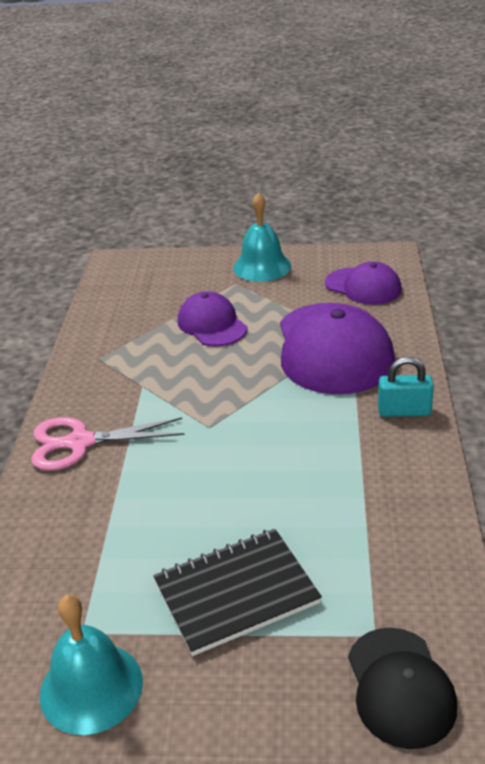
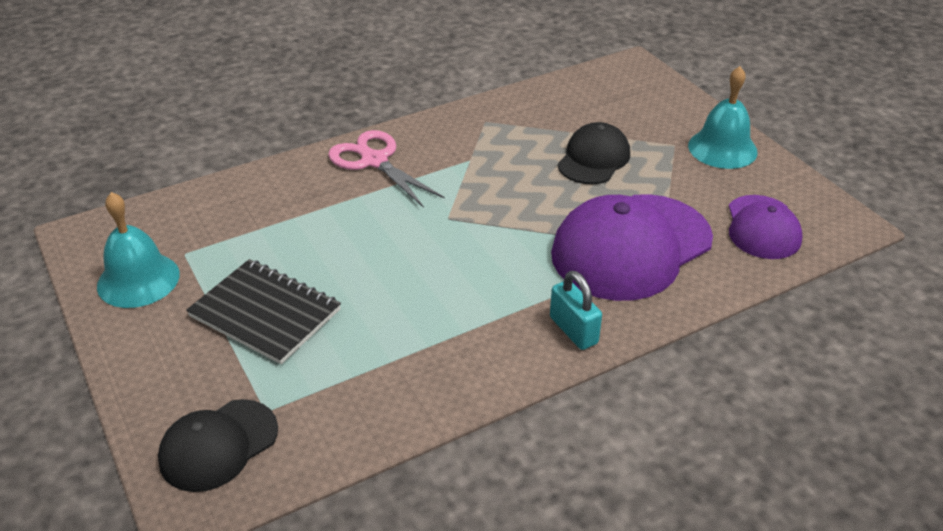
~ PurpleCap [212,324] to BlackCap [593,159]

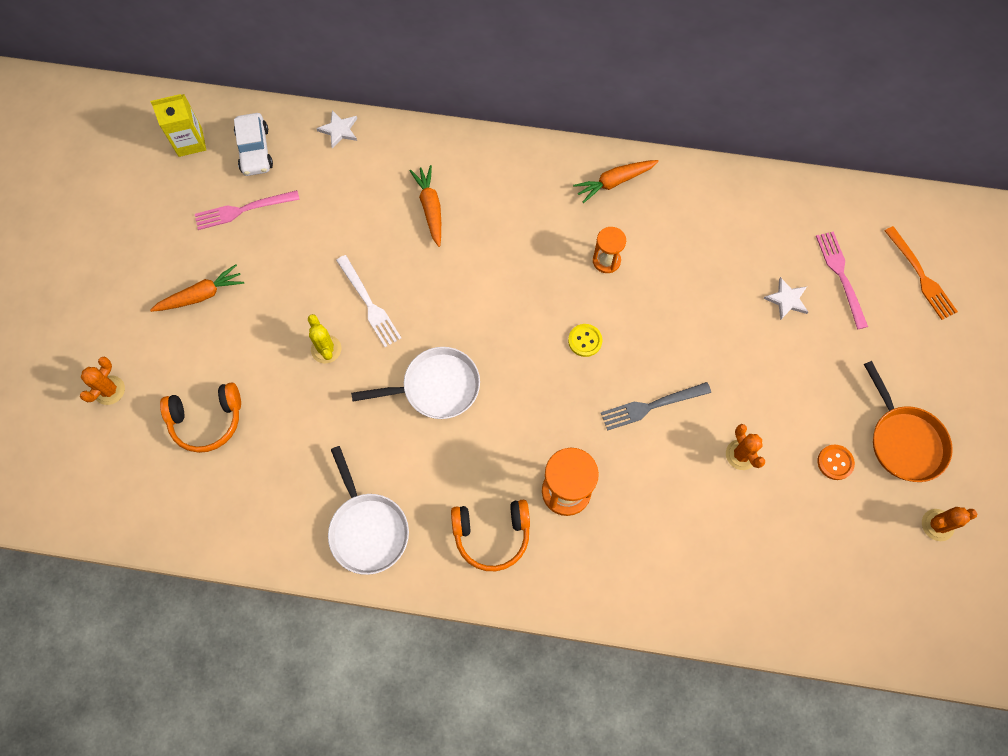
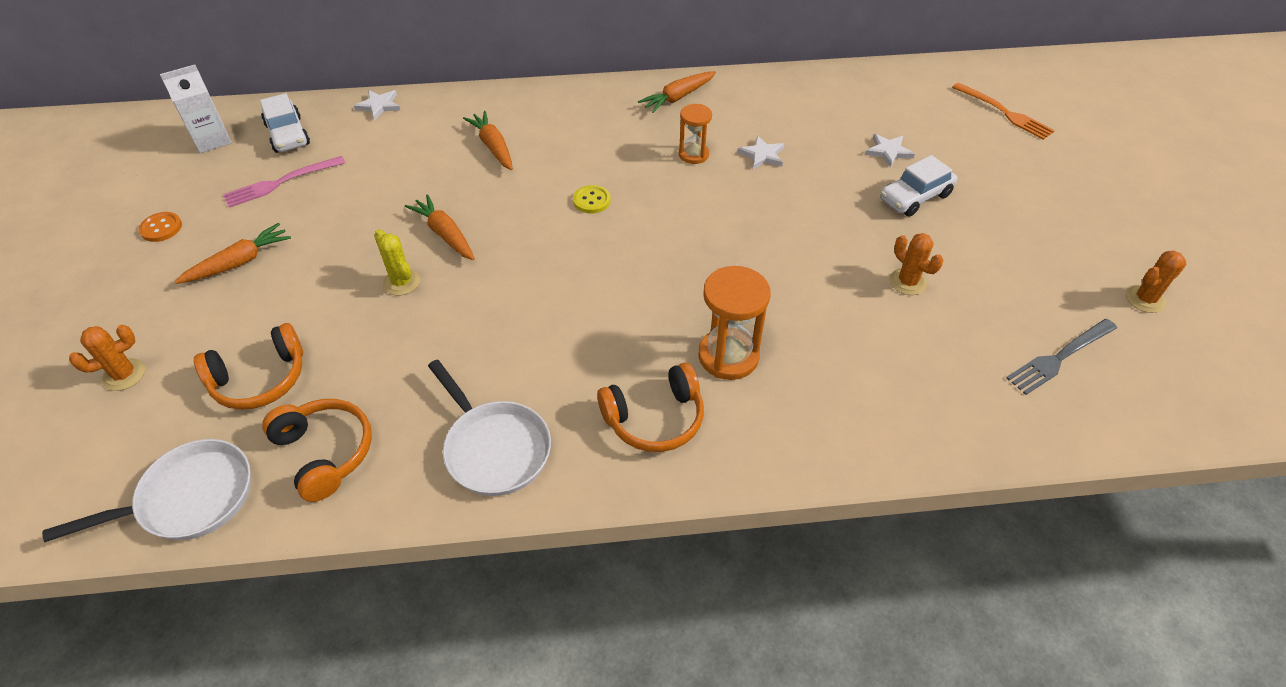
~ OrangeCactus [109,390] = [124,375] 45 degrees clockwise
~ YellowCarton [190,142] to WhiteCarton [212,140]
~ WhiteFork [369,304] to OrangeCarrot [445,234]
~ WhitePan [436,387] to [189,498]
~ YellowButton [585,341] to [591,200]
~ GreyFork [650,406] to [1059,358]
- PinkFork [840,275]
~ OrangeButton [835,462] to [161,228]
- OrangePan [904,441]
+ OrangeHeadphones [325,452]
+ WhiteStar [762,155]
+ WhiteCar [915,197]

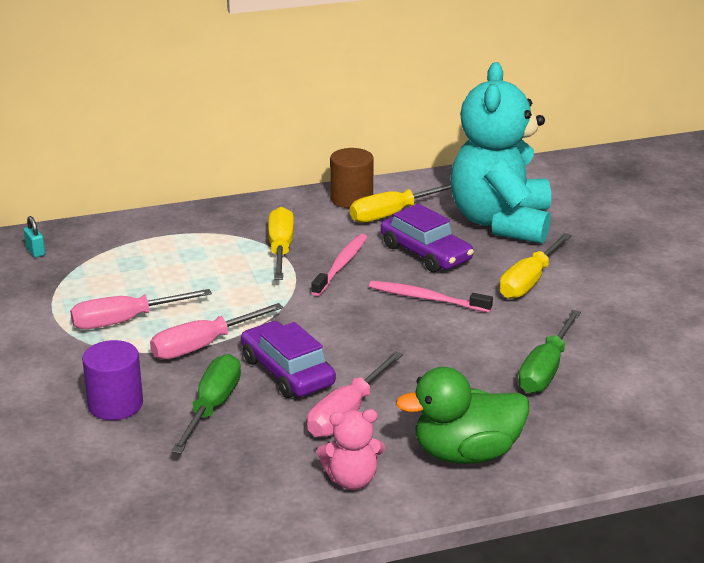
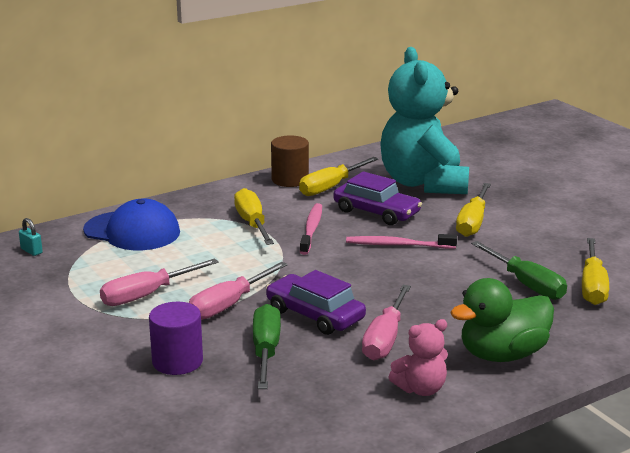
~ GreenScrewdriver [545,370] = [526,284] 45 degrees counterclockwise
+ BlueCap [132,231]
+ YellowScrewdriver [592,286]

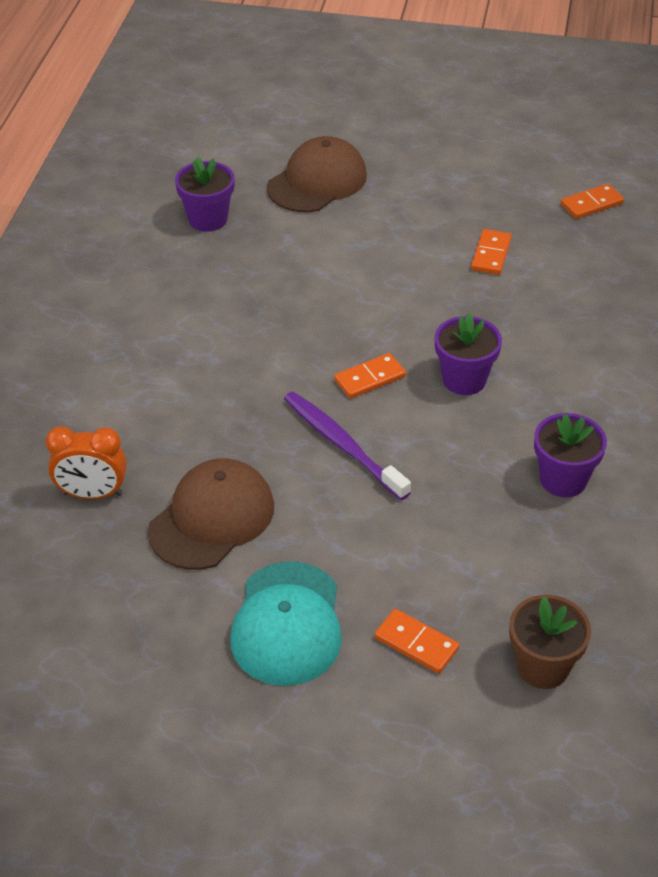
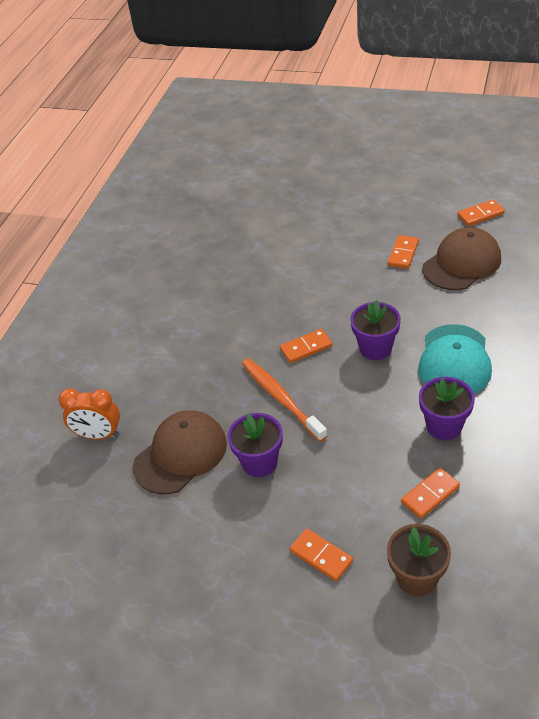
~ PurpleFlowerPot [208,219] to [259,462]
~ TurquoiseCap [287,623] to [454,361]
~ BrownCap [317,181] to [462,263]
~ PurpleToothbrush [342,444] to OrangeToothbrush [281,398]
+ OrangeDomino [430,494]

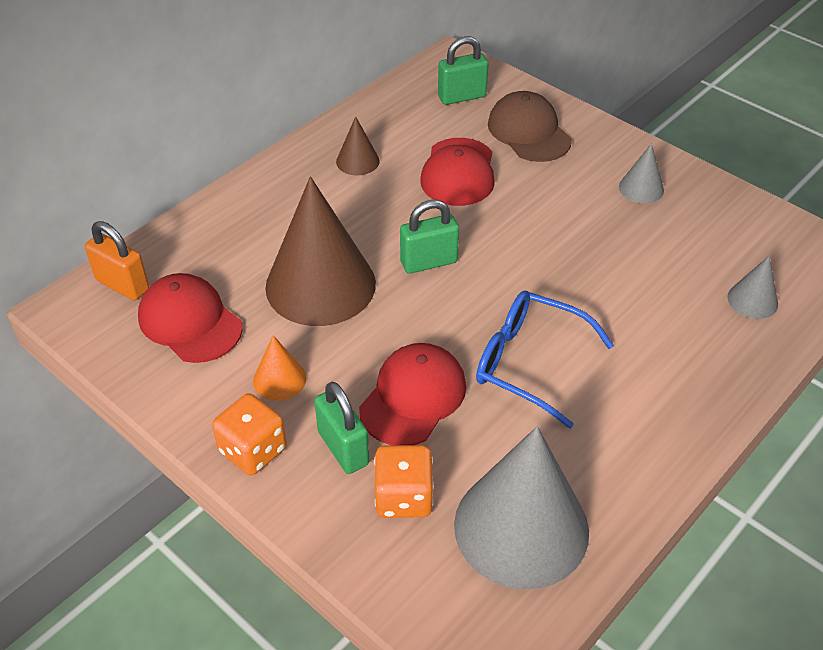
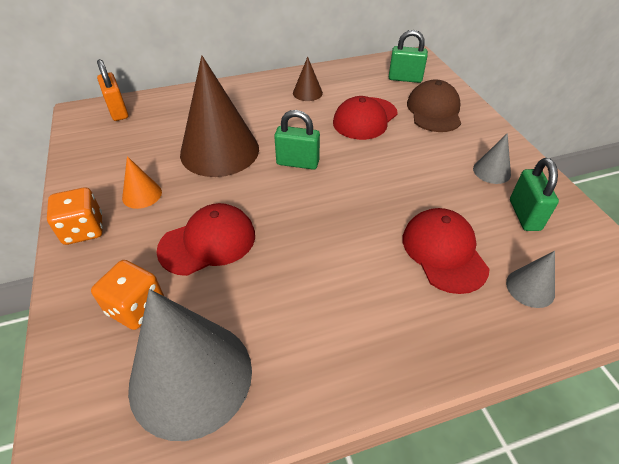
~ RedCap [190,322] to [444,252]
~ GreenPadlock [343,448] to [524,215]
- BlueGlasses [528,363]

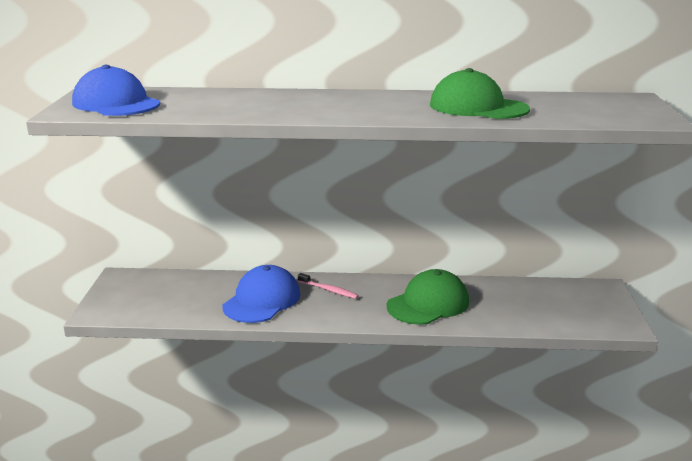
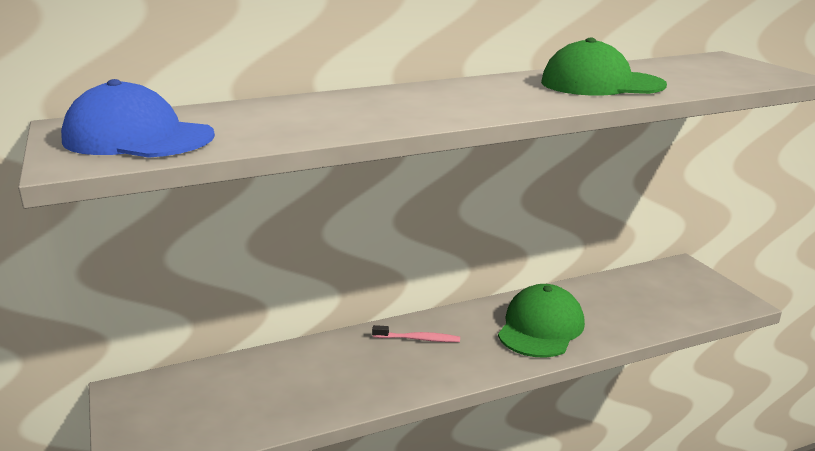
- BlueCap [262,300]

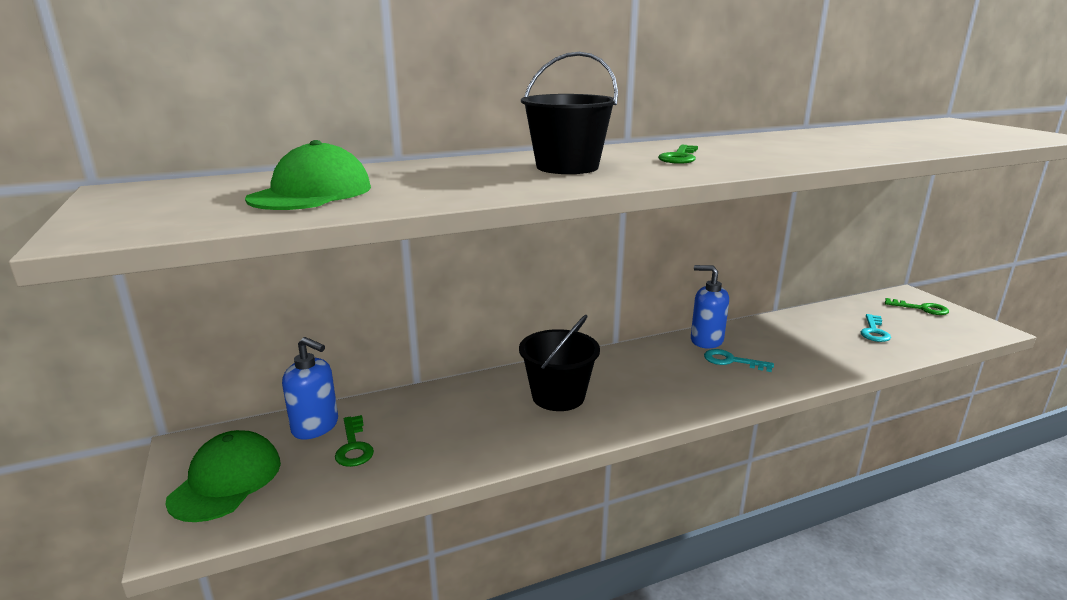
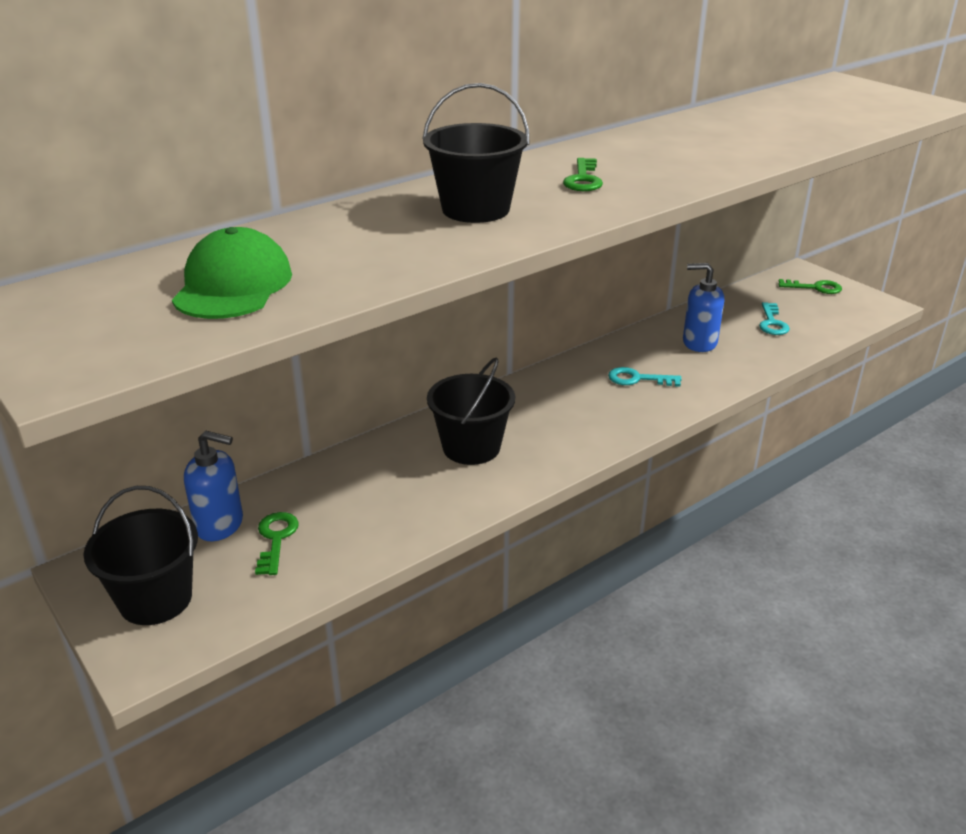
~ GreenCap [226,480] to BlackBucket [155,599]
~ GreenKey [354,446] = [276,539] 150 degrees counterclockwise
~ BlueSoapDispenser [706,340] to [699,343]

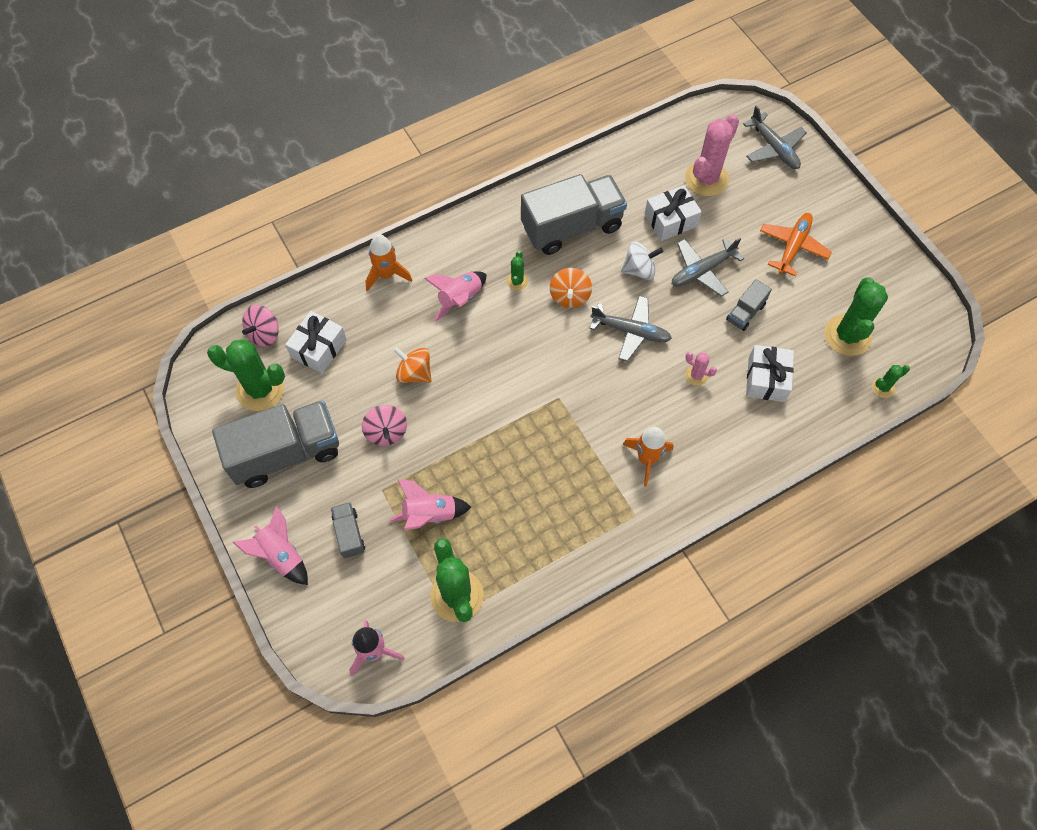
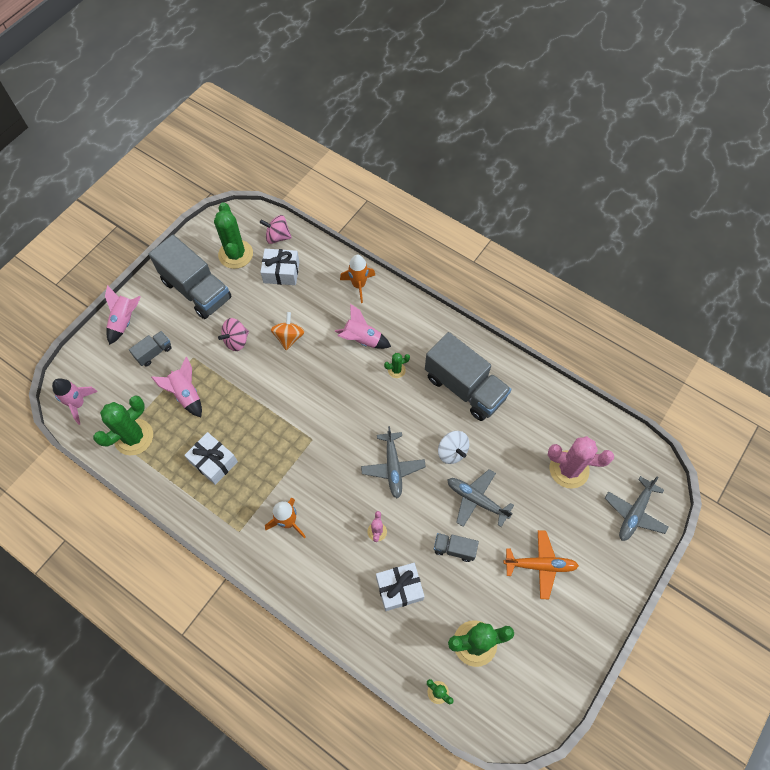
- OrangeSpinningTop [570,296]
~ WhiteGift [670,220] to [213,462]

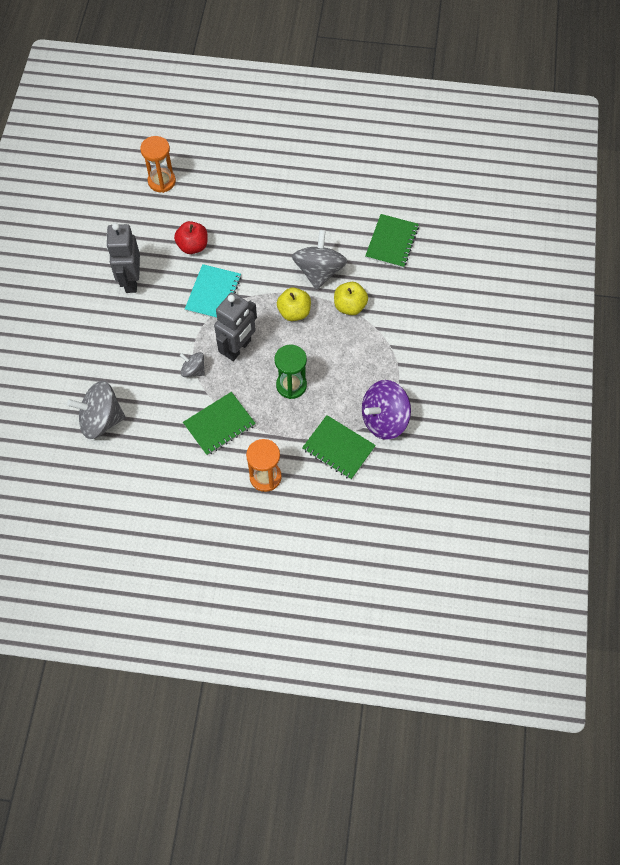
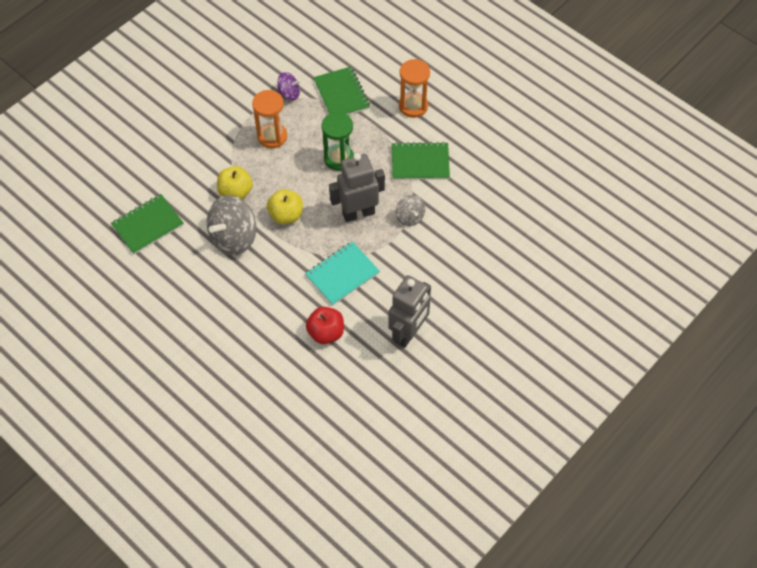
- GreySpinningTop [101,420]
~ OrangeHourglass [162,181] to [272,136]
~ PurpleSpinningTop [384,419] = [289,93] x0.54

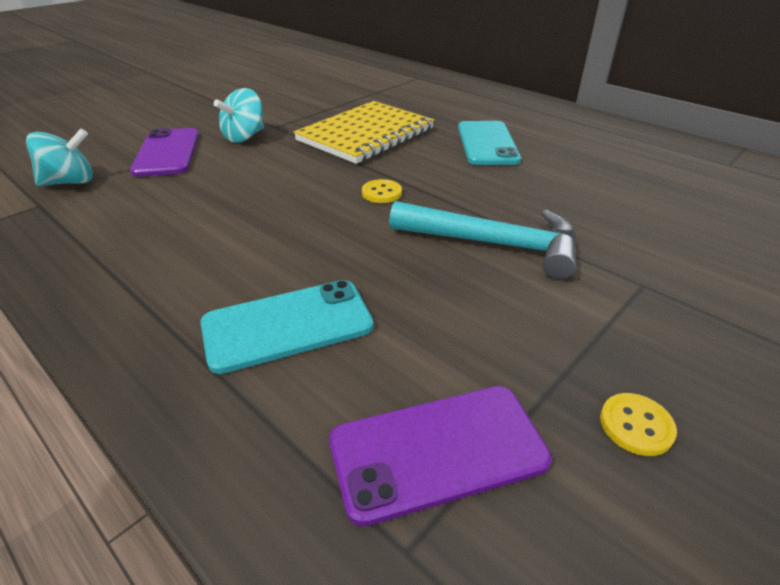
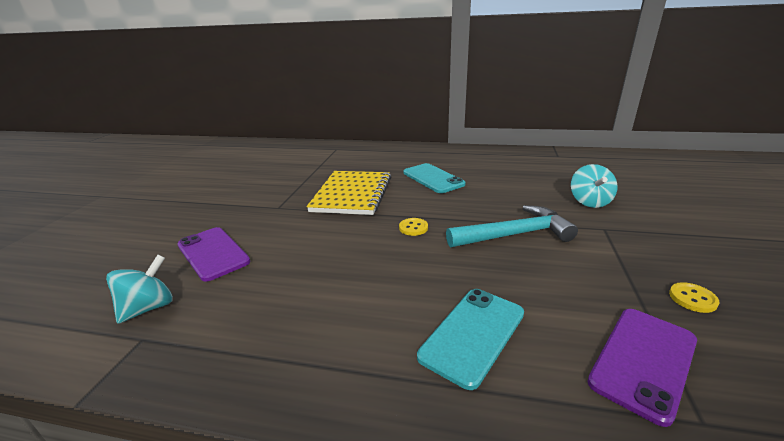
~ TurquoiseSpinningTop [244,137] to [589,202]

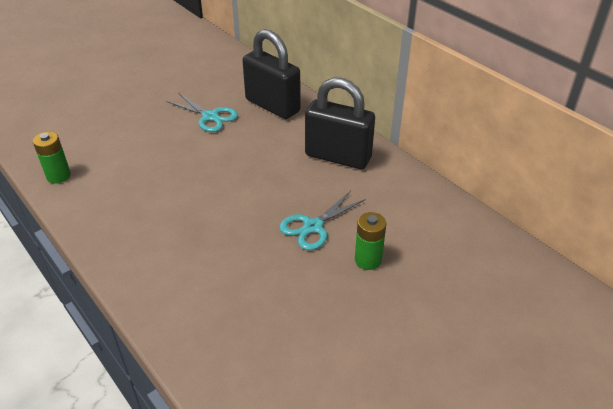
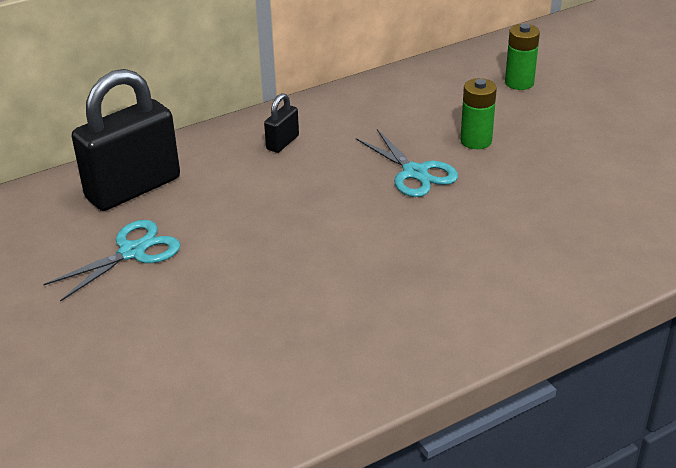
~ GreenBattery [58,176] to [519,83]
~ BlackPadlock [338,157] = [282,143] x0.44

